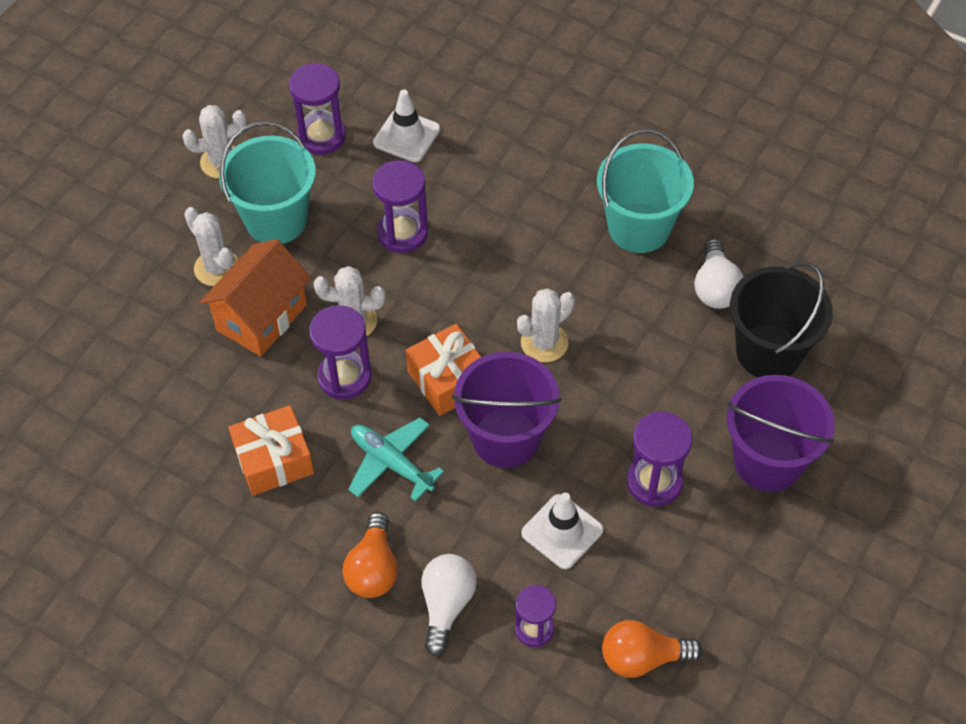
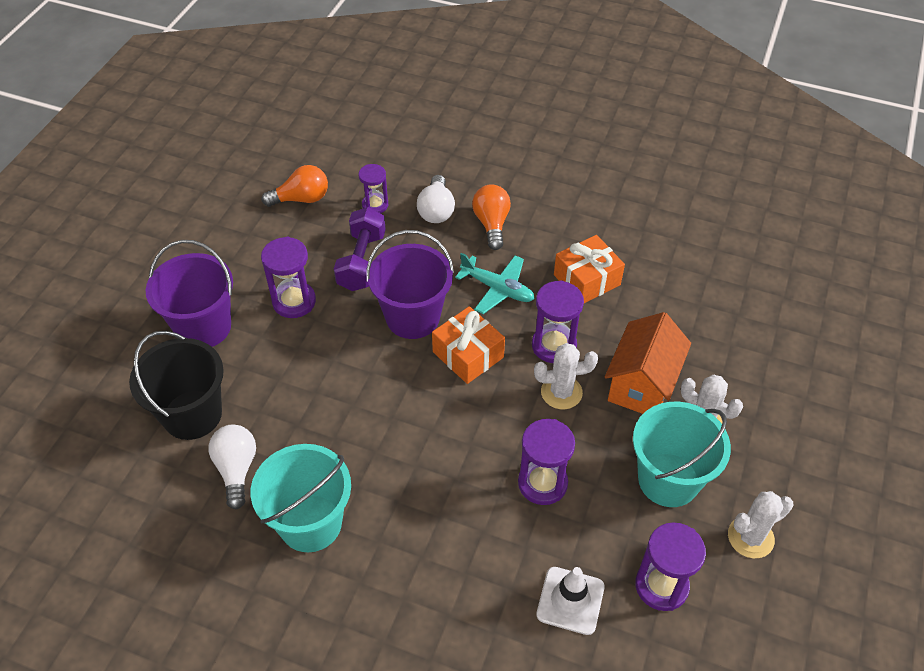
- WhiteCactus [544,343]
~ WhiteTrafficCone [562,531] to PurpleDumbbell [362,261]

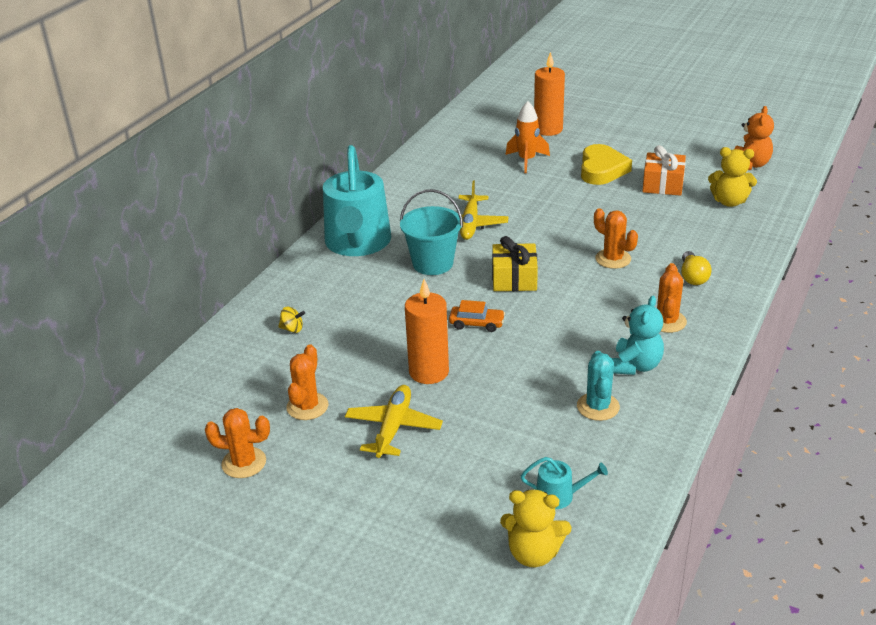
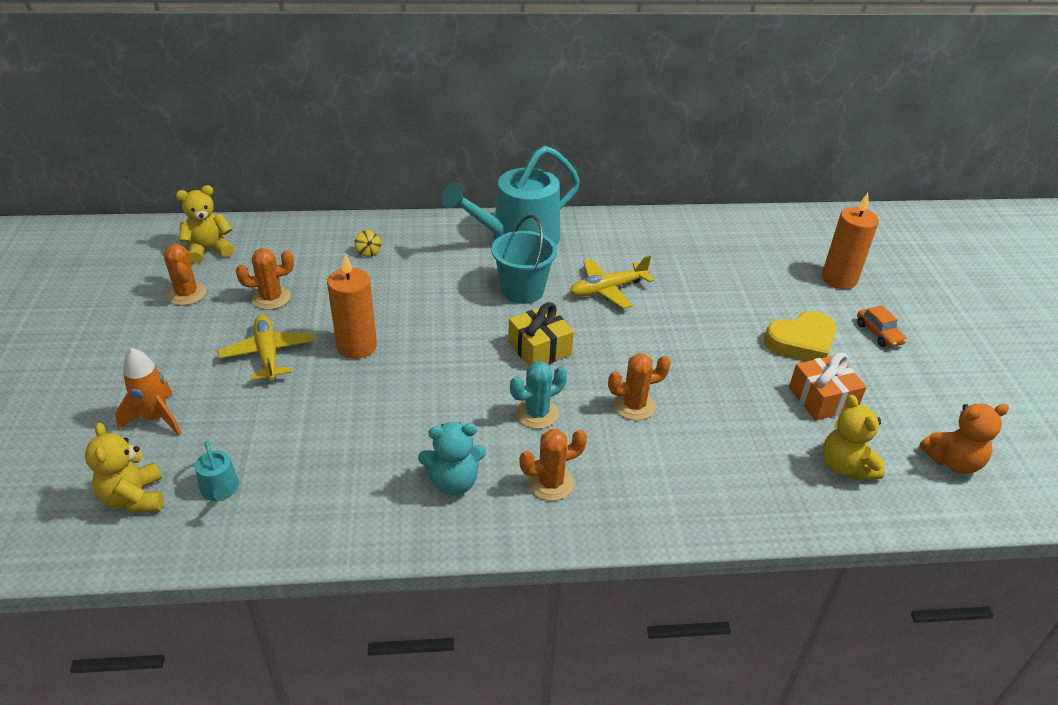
~ YellowPlane [393,427] = [268,354] 90 degrees counterclockwise
~ OrangeCar [477,324] to [879,333]
~ OrangeRocket [527,160] to [156,418]
~ TurquoiseCactus [598,407] to [537,413]
~ OrangeCactus [613,259] = [634,405] 60 degrees clockwise
- YellowLightBulb [692,277]
+ YellowTeddyBear [209,250]

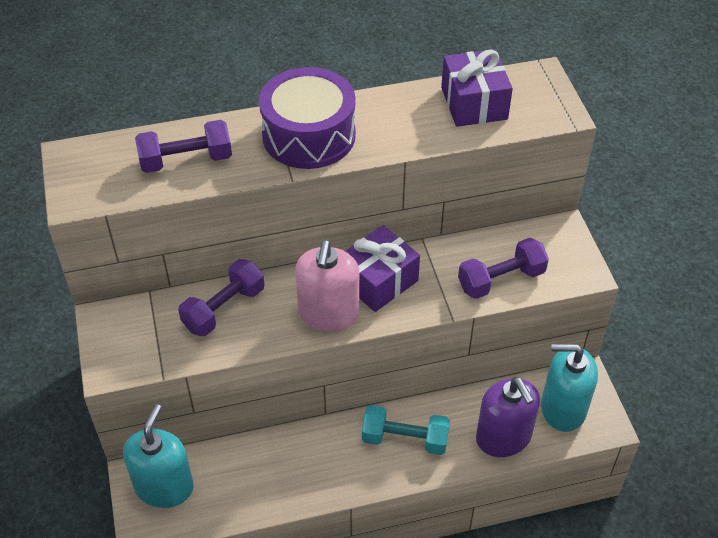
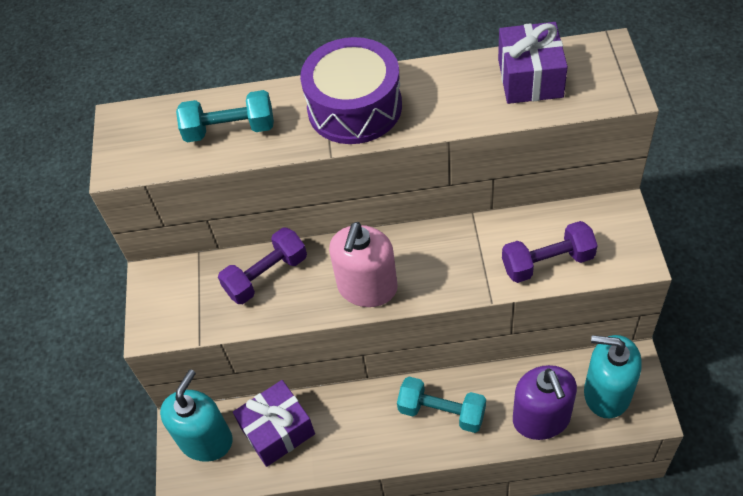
~ PurpleDumbbell [186,160] to TurquoiseDumbbell [230,129]
~ PurpleGift [379,281] to [277,431]

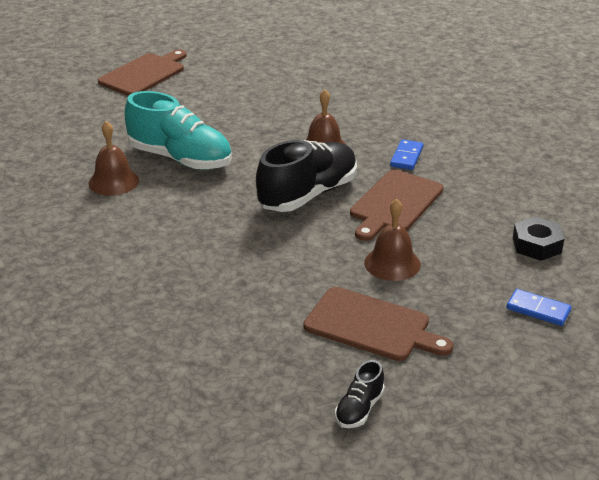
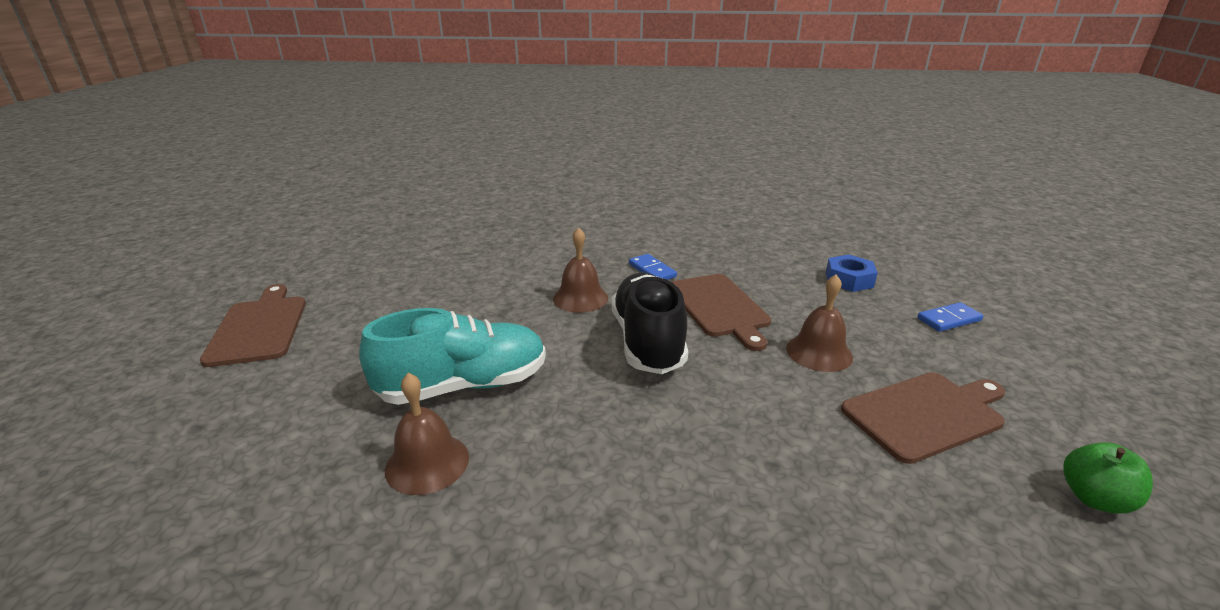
~ BlackShoe [359,409] to GreenApple [1094,498]
~ BlackNut [536,245] to BlueNut [849,280]

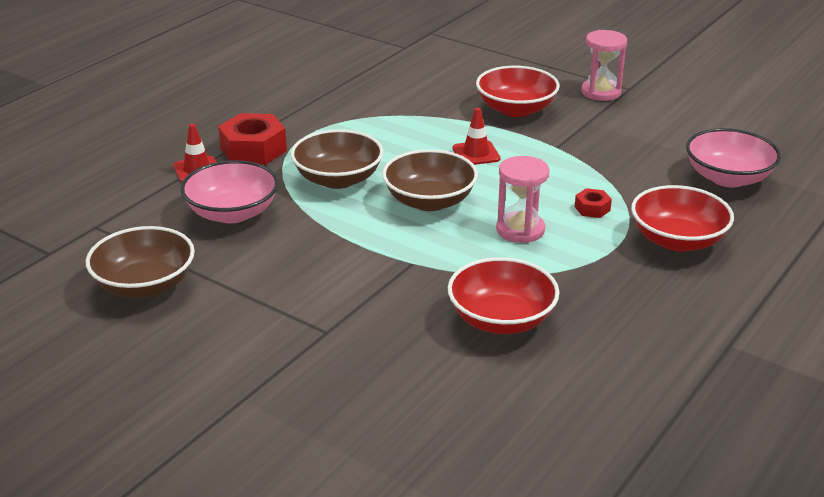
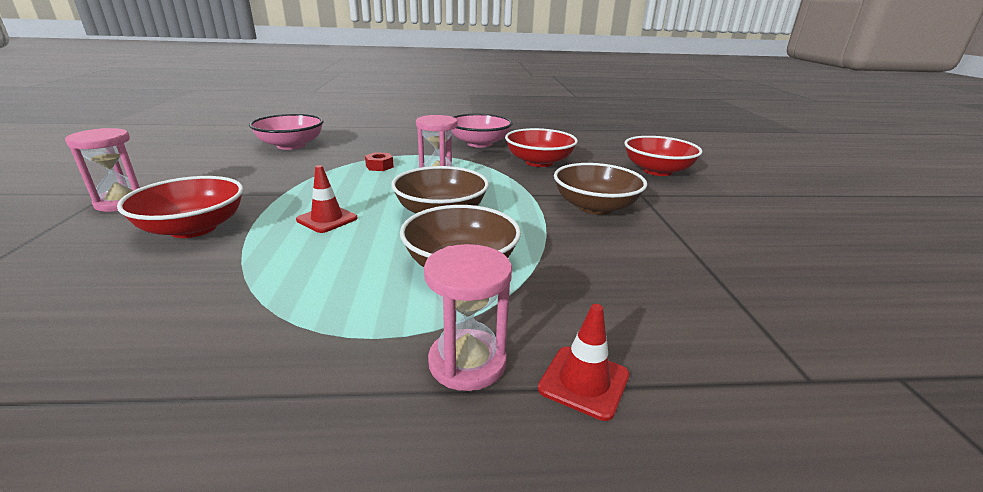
~ BrownBowl [145,285] to [595,207]
~ PinkBowl [232,213] to [479,143]
~ RedNut [253,149] to PinkHourglass [467,362]
~ RedBowl [677,240] to [657,171]

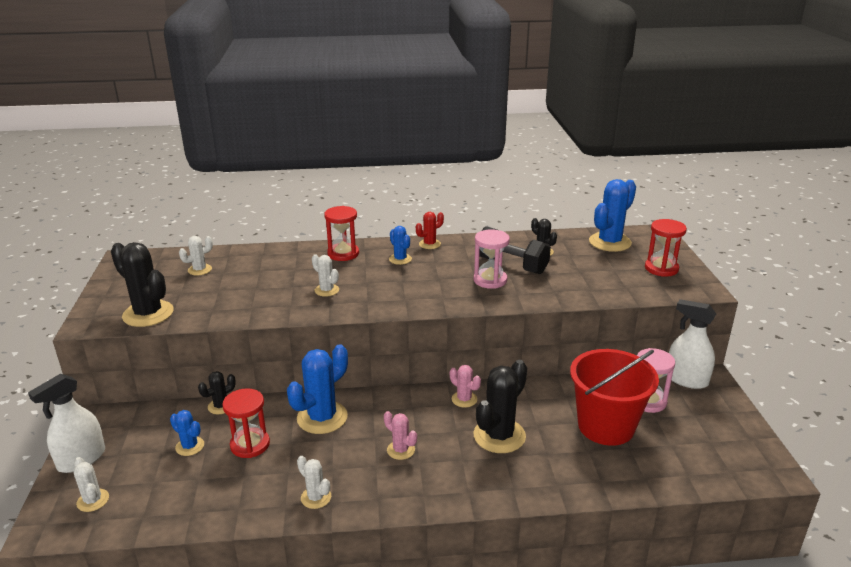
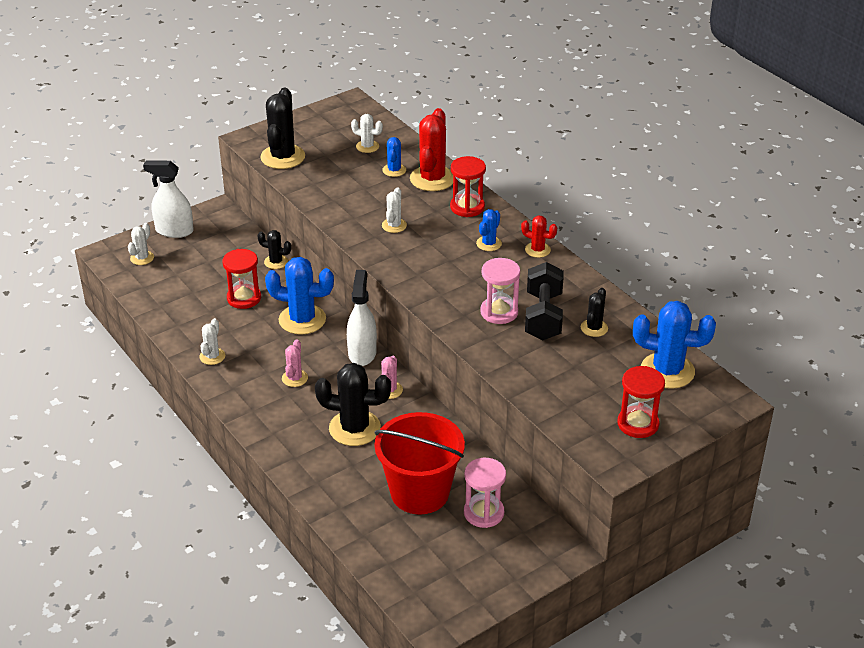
~ BlueCactus [190,446] to [394,170]
~ WhiteSprayBottle [686,379] to [362,353]
+ RedCactus [432,179]

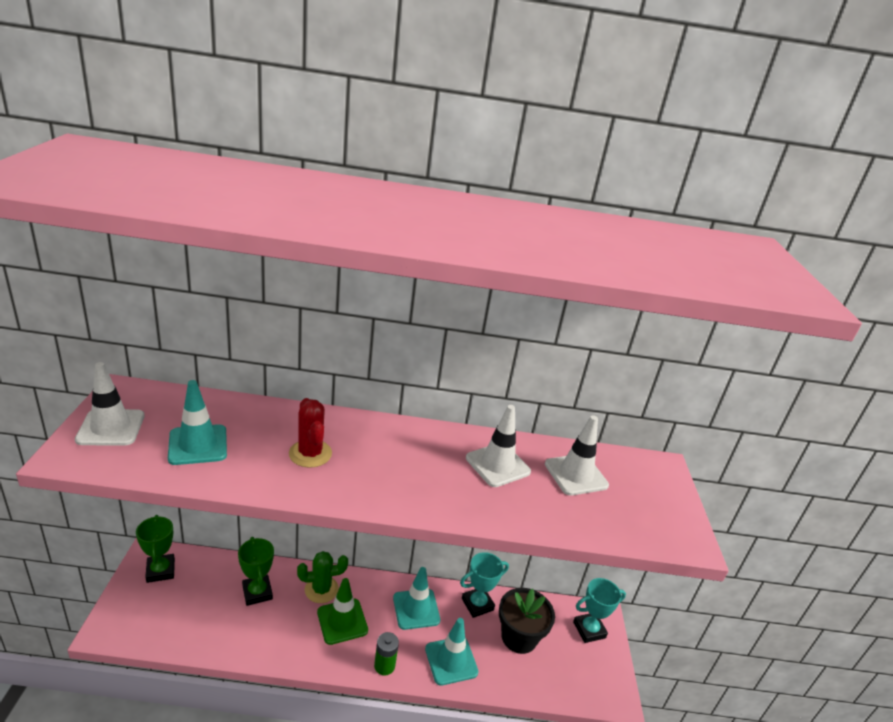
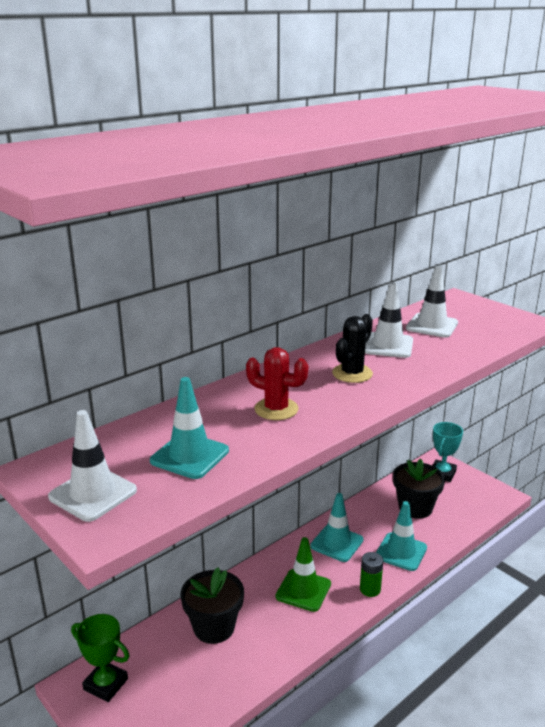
~ GreenTrophy [257,592] to BlackFlowerPot [214,627]
- GreenCactus [321,589]
- TurquoiseTrophy [477,604]
+ BlackCactus [352,373]

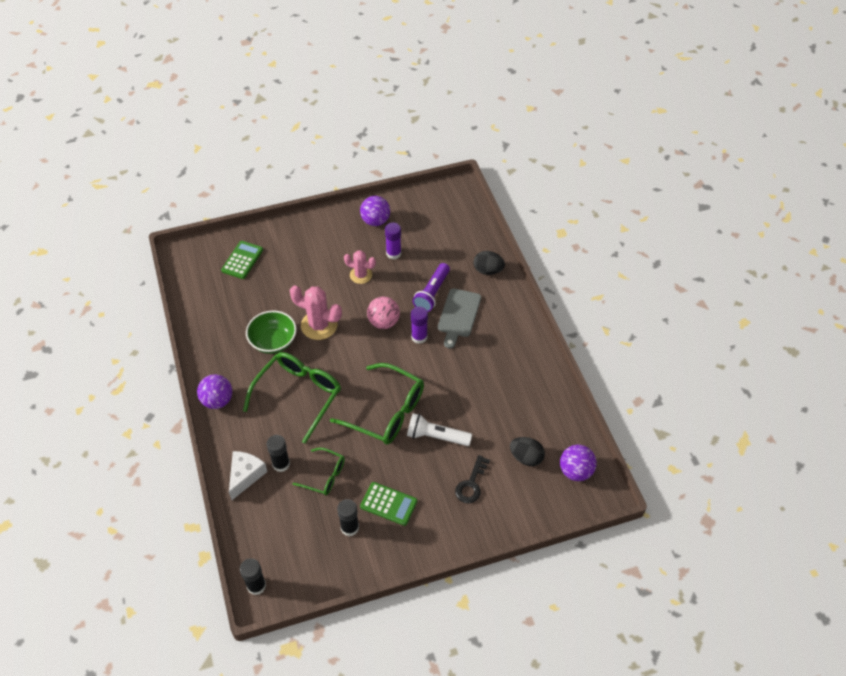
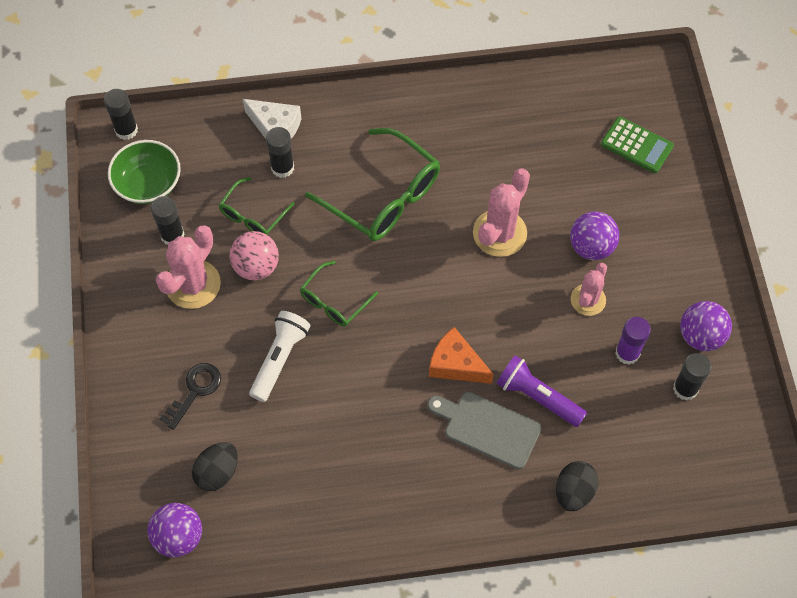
~ PurpleBall [217,400] to [591,247]
~ GreenBowl [273,341] to [148,184]
~ GreenGlasses [386,411] = [334,301] x0.55
~ GreenCalculator [388,504] to PinkCactus [193,284]
~ PinkBall [383,322] to [256,266]
~ PurpleGlueStick [419,337] to OrangeCheese [456,364]
~ BlackKey [471,484] = [195,391] 90 degrees clockwise
+ BlackGlueStick [685,388]

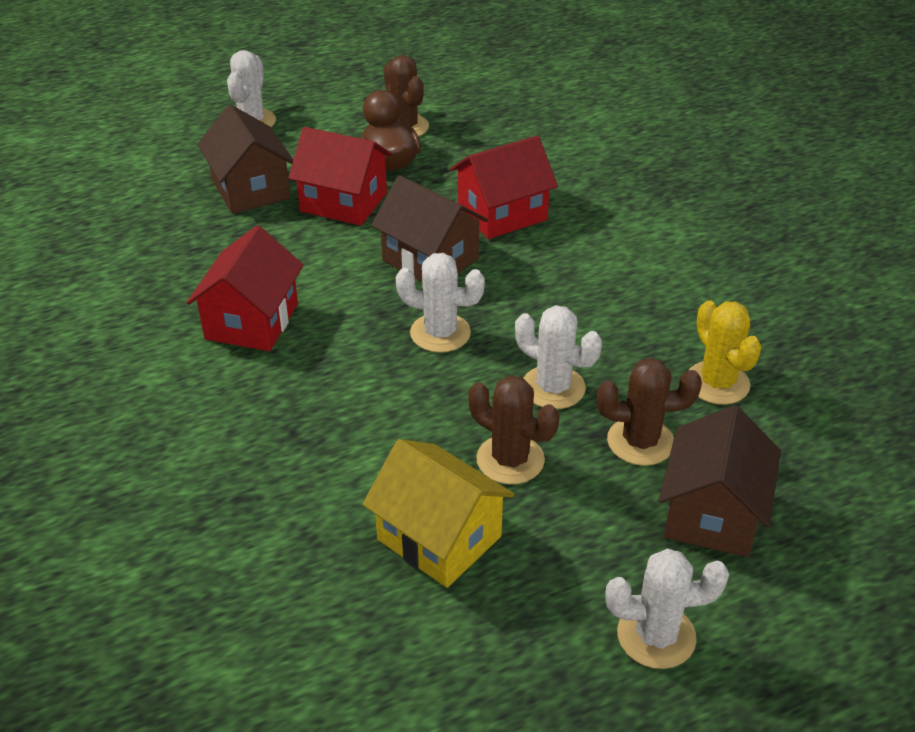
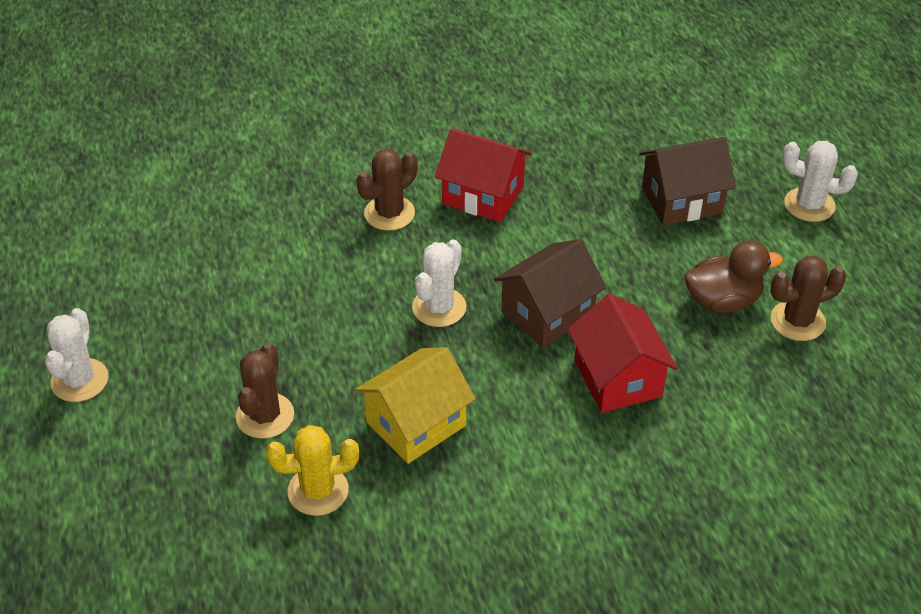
- RedHouse [343,202]
~ YellowHouse [439,538] to [416,424]
~ BrownCactus [510,460] to [389,213]
- WhiteCactus [553,387]
- BrownHouse [712,514]

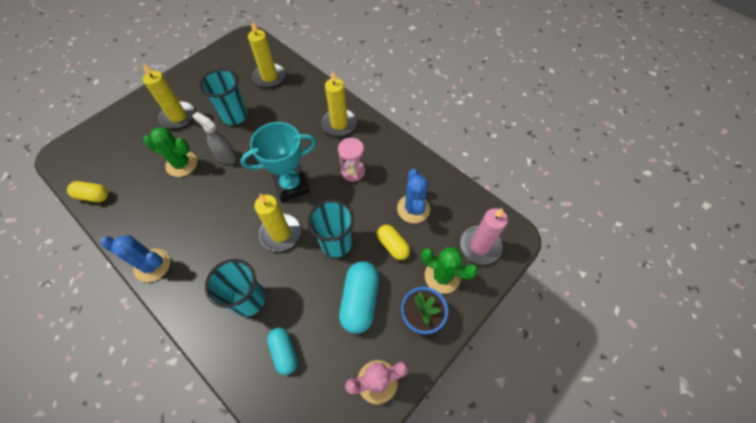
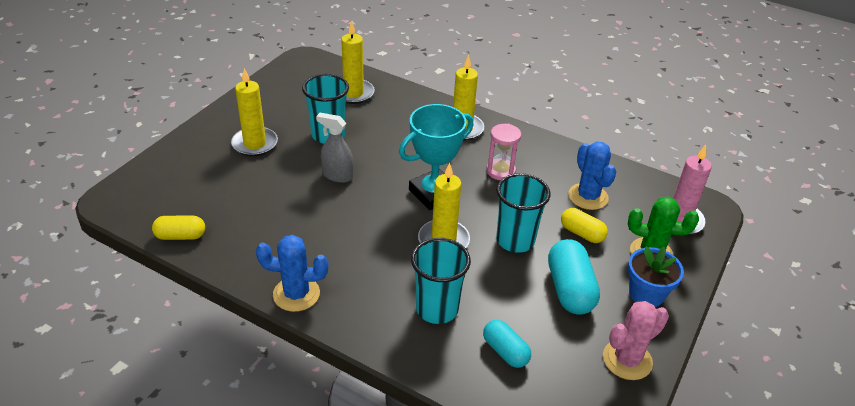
- GreenCactus [181,164]

